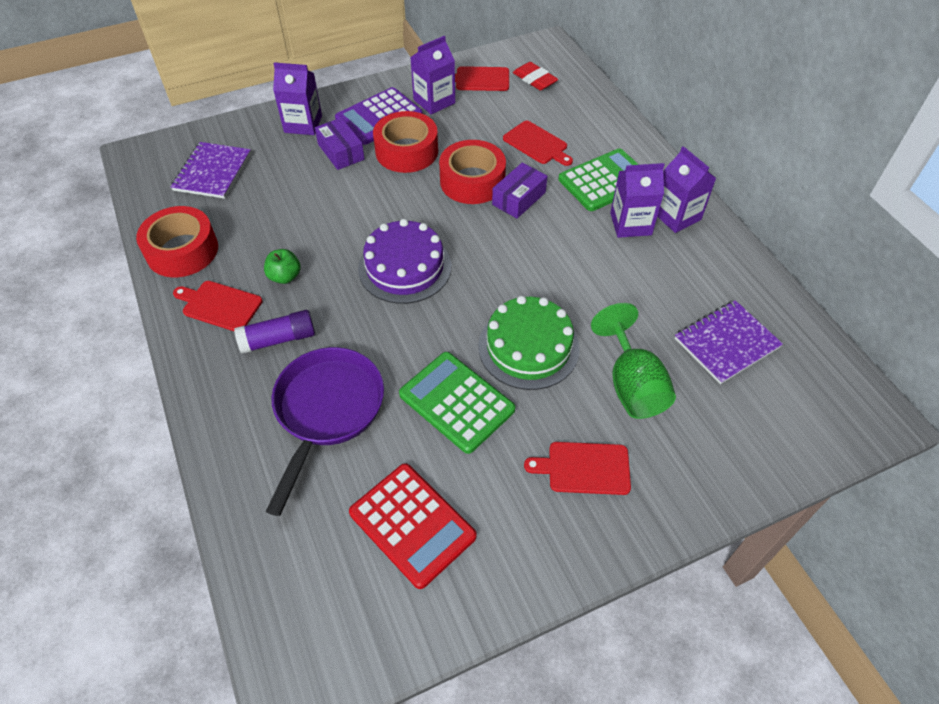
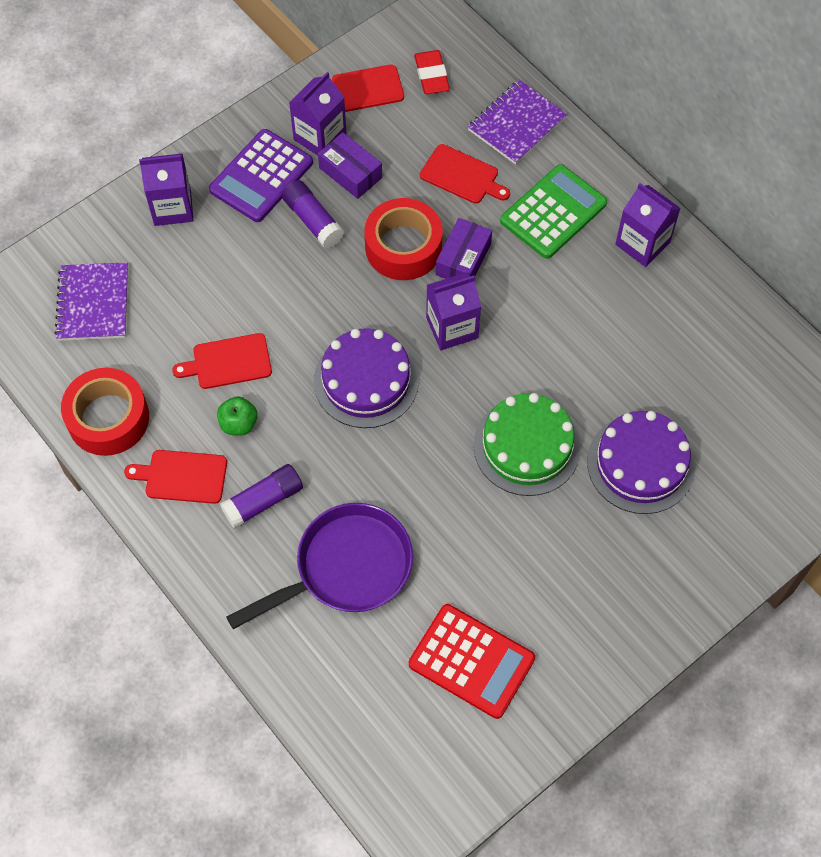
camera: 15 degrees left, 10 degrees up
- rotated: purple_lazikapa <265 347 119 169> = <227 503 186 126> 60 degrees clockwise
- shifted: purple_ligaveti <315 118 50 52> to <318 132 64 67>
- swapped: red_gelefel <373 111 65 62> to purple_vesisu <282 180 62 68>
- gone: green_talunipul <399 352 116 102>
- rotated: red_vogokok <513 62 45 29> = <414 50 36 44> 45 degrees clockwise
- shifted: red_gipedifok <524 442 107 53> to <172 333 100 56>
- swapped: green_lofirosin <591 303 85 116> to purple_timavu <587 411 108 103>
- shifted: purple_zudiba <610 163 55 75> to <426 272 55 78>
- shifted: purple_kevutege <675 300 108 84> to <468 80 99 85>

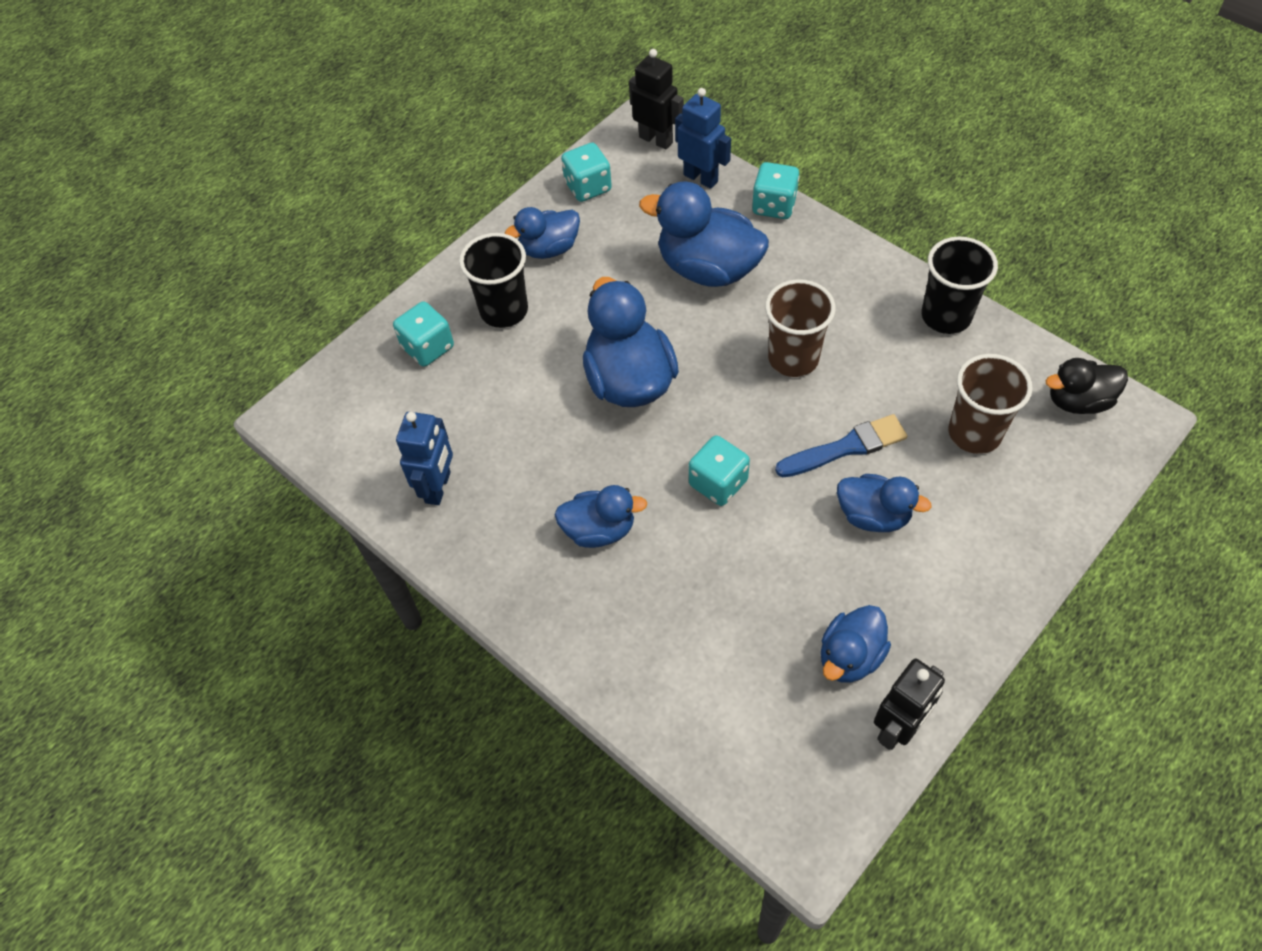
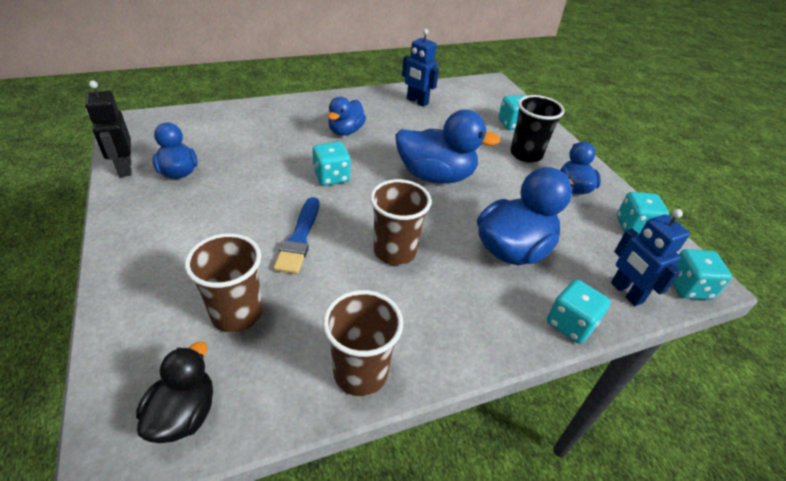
camera: 110 degrees right, 15 degrees down
- swapped: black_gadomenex <629 49 55 101> to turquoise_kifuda <672 249 60 51>
- rotated: blue_gadomenex <675 88 56 101> = <611 209 79 97> 90 degrees clockwise
- gone: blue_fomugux <837 474 95 58>
- repainted: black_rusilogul <922 237 76 97> to brown_rusilogul <323 290 80 106>

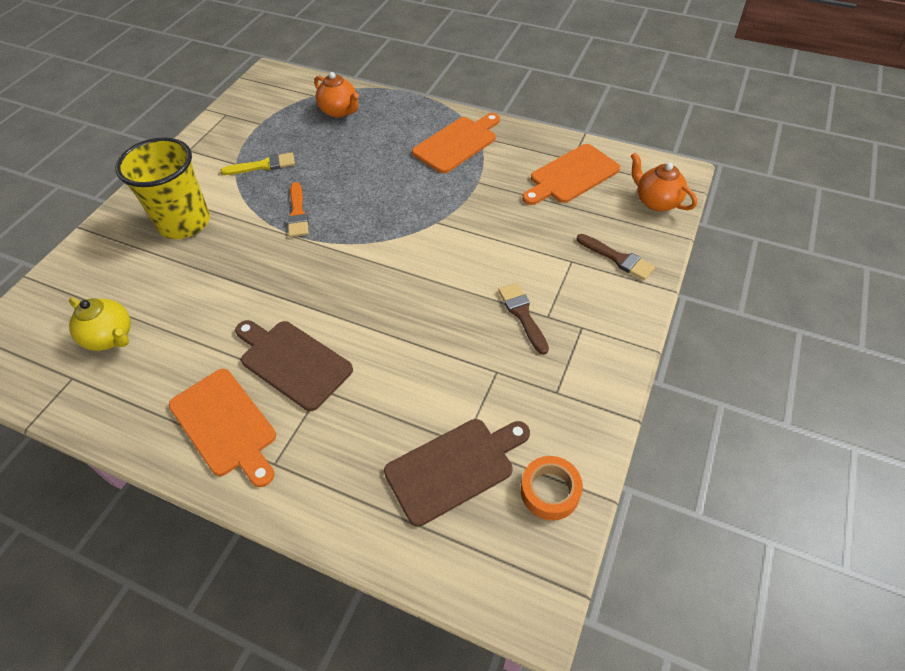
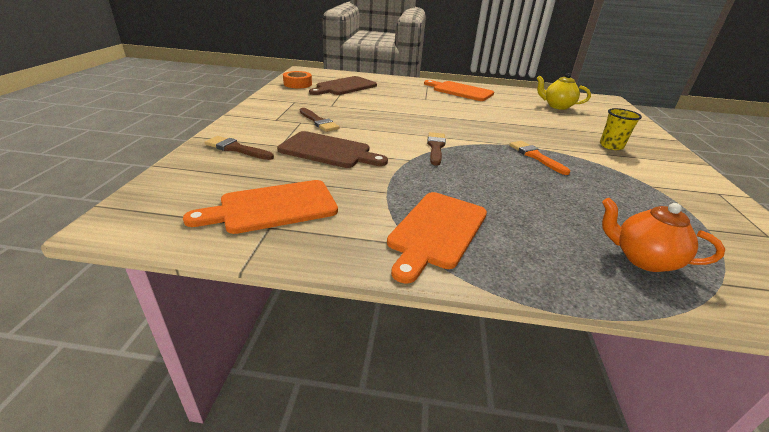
camera: 160 degrees right, 20 degrees down
- scaled: yellow_rusilogul <115 137 95 102> = <600 108 42 42> x0.52
- gone: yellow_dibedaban <221 152 74 23>
- shifted: brown_gipedifok <235 320 118 91> to <277 131 111 37>
- rotated: orange_gipedifok <522 144 98 61> = <183 180 155 54> 150 degrees counterclockwise
- gone: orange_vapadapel <631 153 66 59>
- new: brown_dibedaban <427 132 19 34>

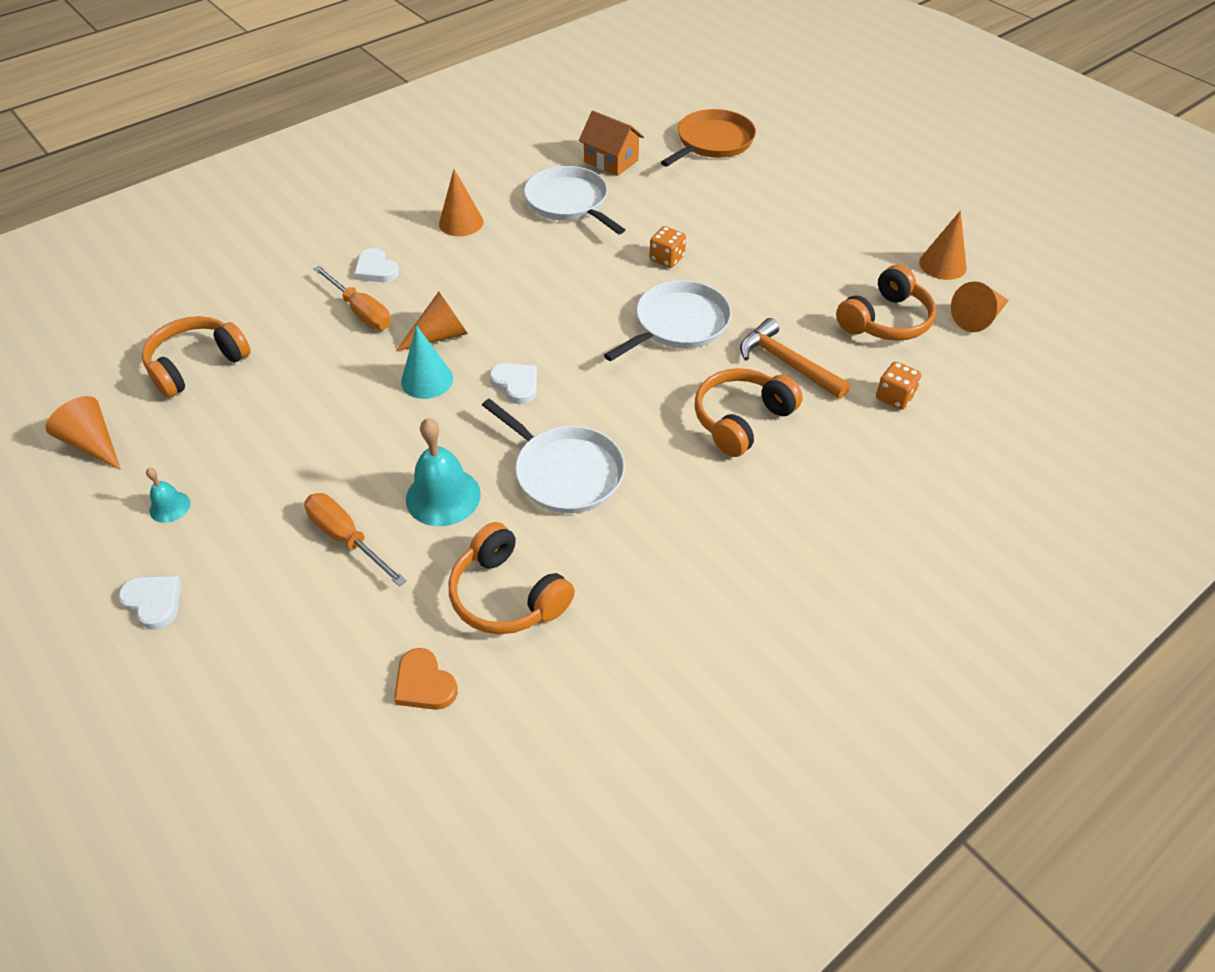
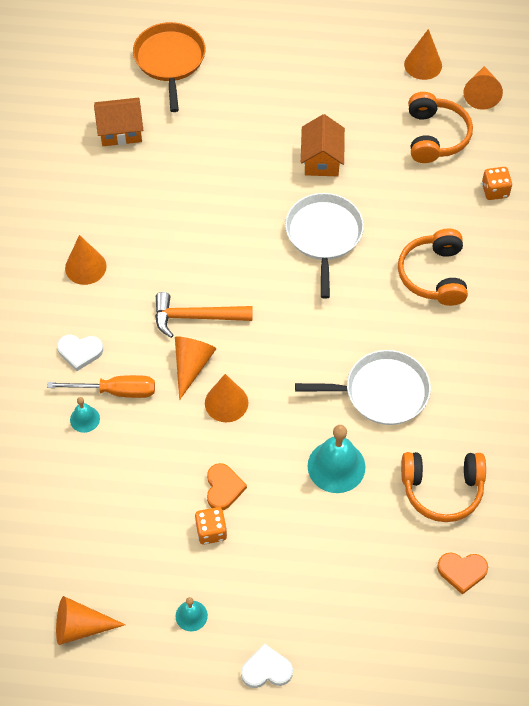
camera: 45 degrees left, 10 degrees up
- gone: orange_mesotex <142 316 109 82>
- gone: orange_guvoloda <304 493 102 93>
- repainted: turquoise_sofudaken <401 326 52 73> to orange_sofudaken <205 374 43 48>
- gone: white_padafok <489 363 48 41>
- gone: white_lazikapa <524 166 101 68>
- shifted: orange_kifuda <649 226 37 42> to <195 507 32 37>
- shifted: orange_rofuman <740 318 110 81> to <155 292 97 46>
- new: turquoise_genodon <70 397 30 36>
- new: orange_padafok <207 463 40 47>
- new: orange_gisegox <301 114 44 62>

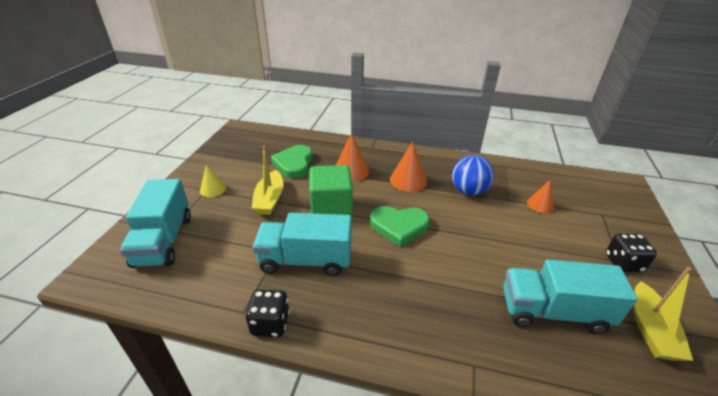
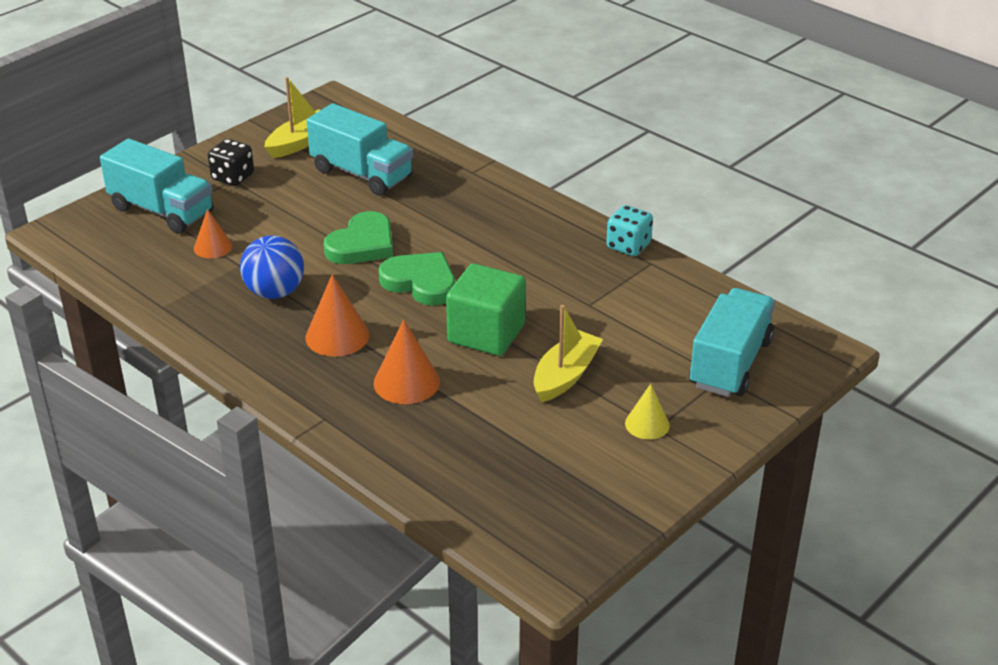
camera: 150 degrees left, 0 degrees up
- repainted: black_kifuda <245 289 45 48> to turquoise_kifuda <606 205 47 51>
- shifted: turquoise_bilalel <253 213 99 63> to <100 138 114 96>
- shifted: green_padafok <271 145 42 33> to <324 211 69 53>

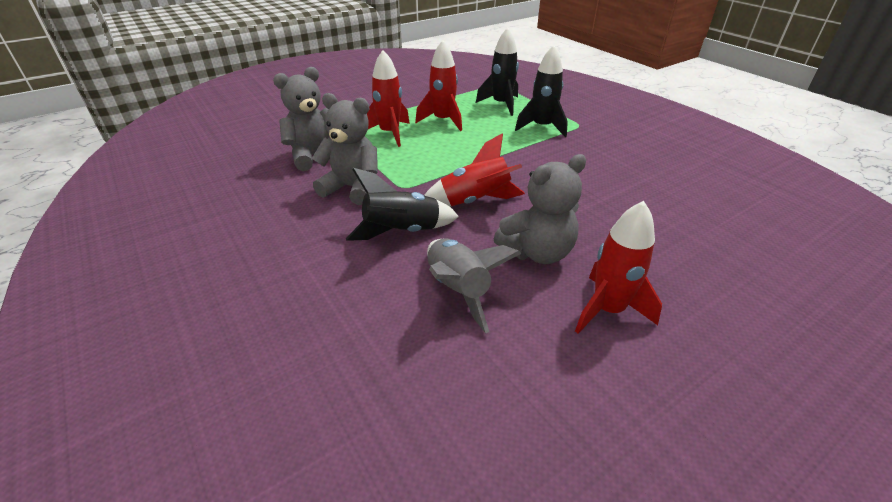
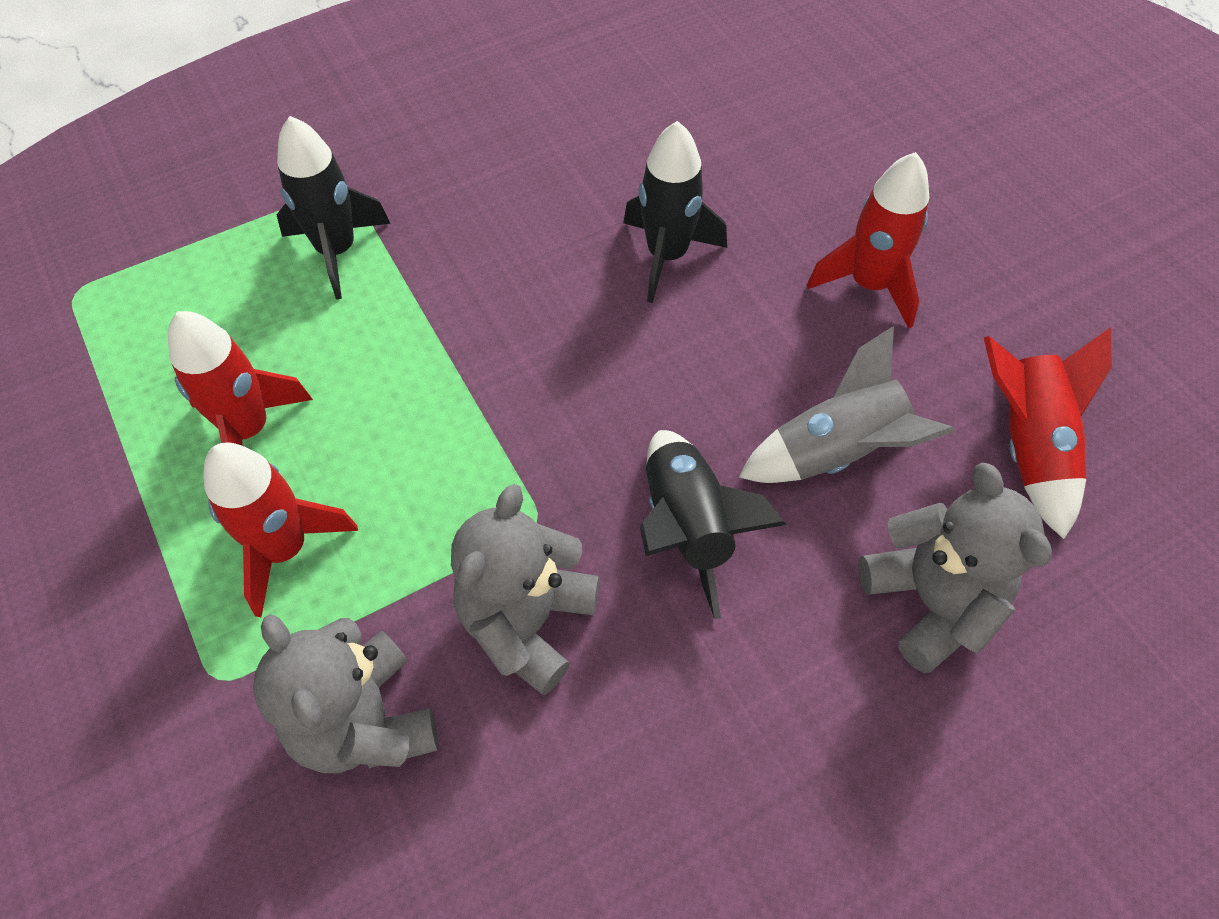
camera: 85 degrees left, 20 degrees up
- shifted: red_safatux <424 133 101 73> to <984 327 128 212>
- shifted: black_safatux <476 27 43 89> to <623 121 104 182>
- shifted: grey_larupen <494 154 92 110> to <858 463 194 210>

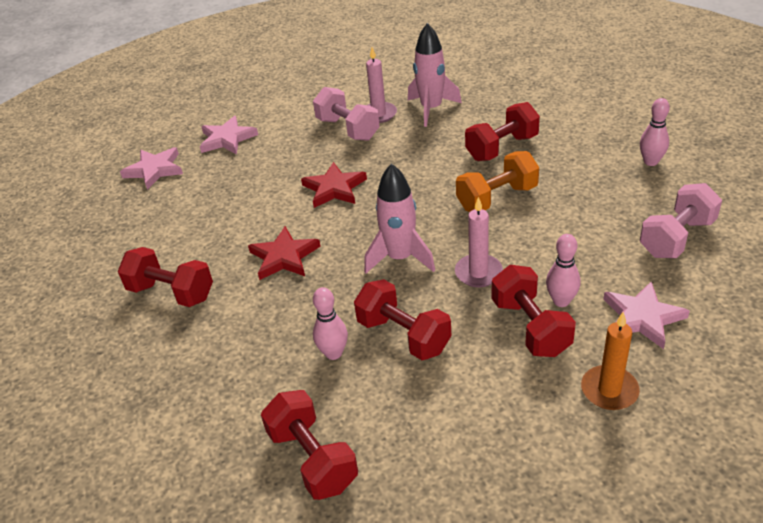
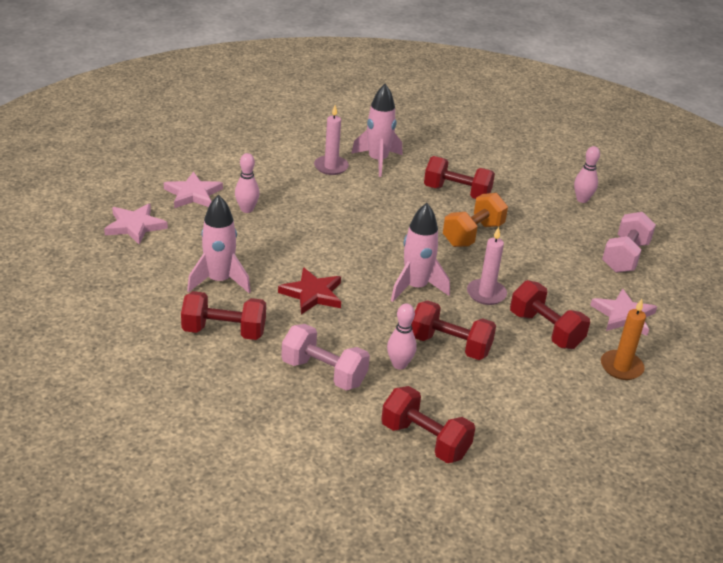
camera: 25 degrees left, 5 degrees down
- gone: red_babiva <301 162 66 46>
- shifted: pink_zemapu <313 87 67 54> to <281 324 89 66>
- rotated: red_zemapu <465 102 75 59> = <424 156 71 43> 75 degrees clockwise
- shifted: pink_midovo <546 234 35 73> to <235 153 25 60>
- new: pink_safatux <187 194 64 99>

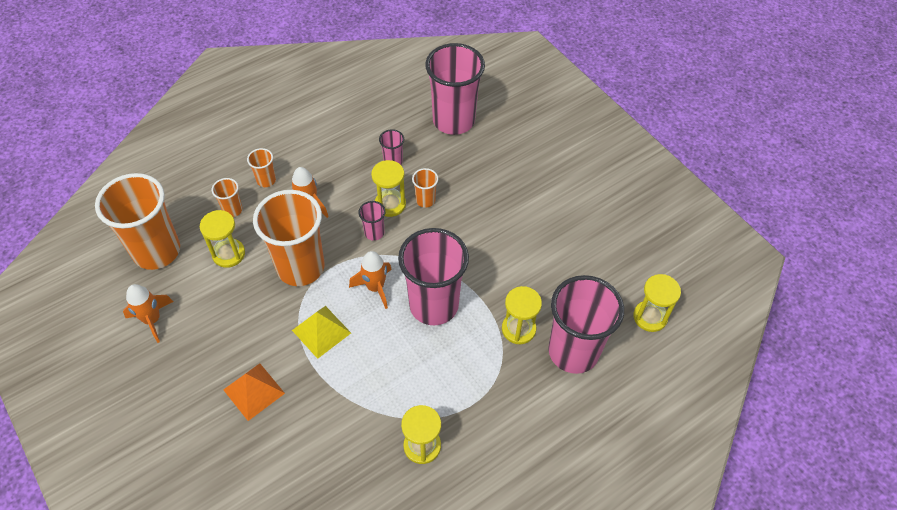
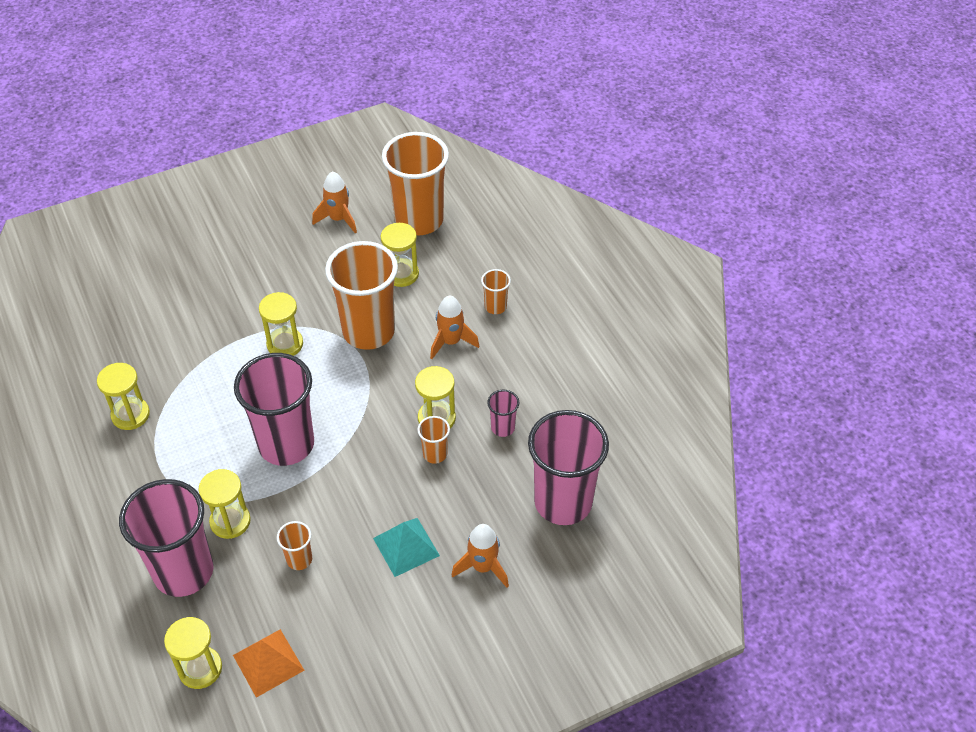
camera: 100 degrees right, 5 degrees down
- shifted: orange_rusilogul <212 178 31 39> to <277 521 35 49>
- shifted: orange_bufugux <223 363 62 58> to <233 629 71 69>
- swapped: yellow_bufugux <292 306 59 53> to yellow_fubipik <259 292 44 64>
- shifted: orange_safatux <349 251 43 58> to <452 524 57 64>
- gone: pink_rusilogul <358 201 28 40>
- new: turquoise_bufugux <373 518 67 59>

